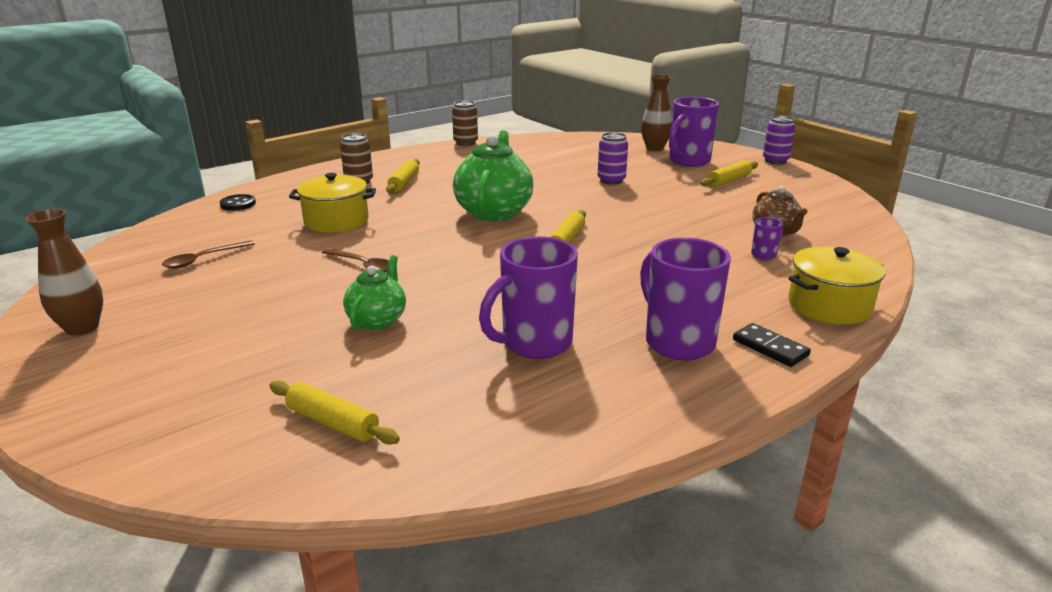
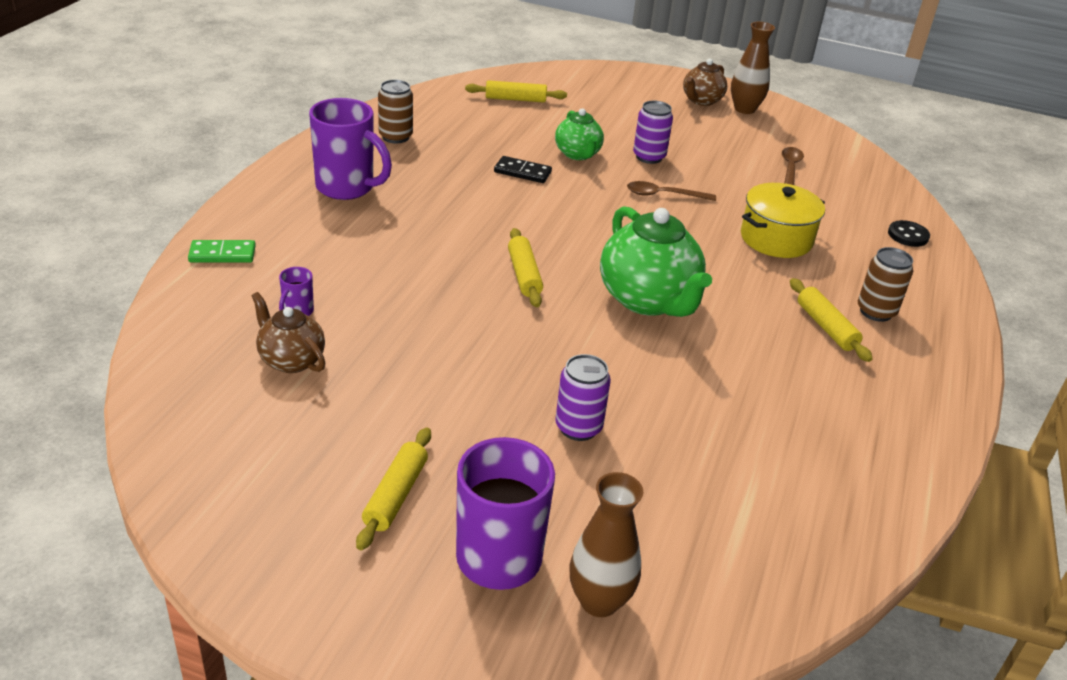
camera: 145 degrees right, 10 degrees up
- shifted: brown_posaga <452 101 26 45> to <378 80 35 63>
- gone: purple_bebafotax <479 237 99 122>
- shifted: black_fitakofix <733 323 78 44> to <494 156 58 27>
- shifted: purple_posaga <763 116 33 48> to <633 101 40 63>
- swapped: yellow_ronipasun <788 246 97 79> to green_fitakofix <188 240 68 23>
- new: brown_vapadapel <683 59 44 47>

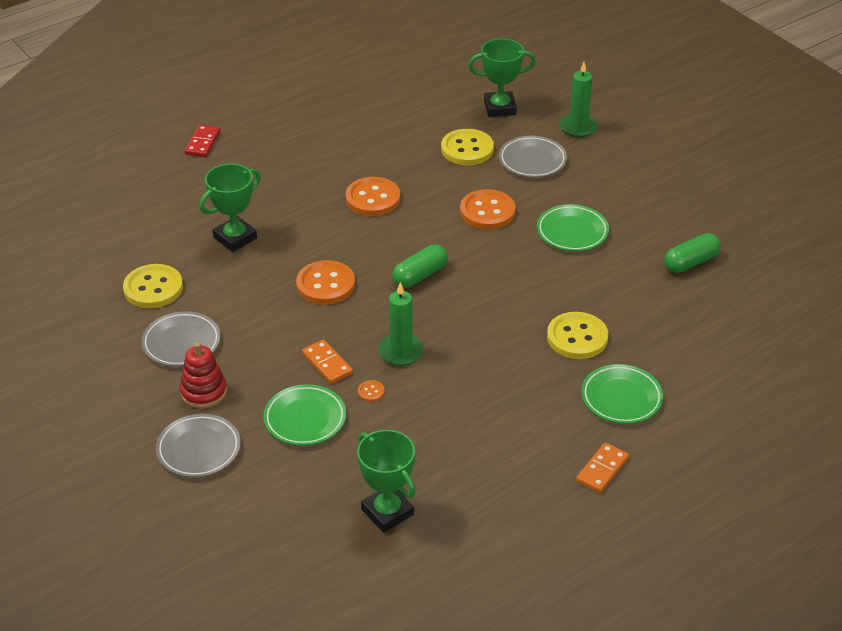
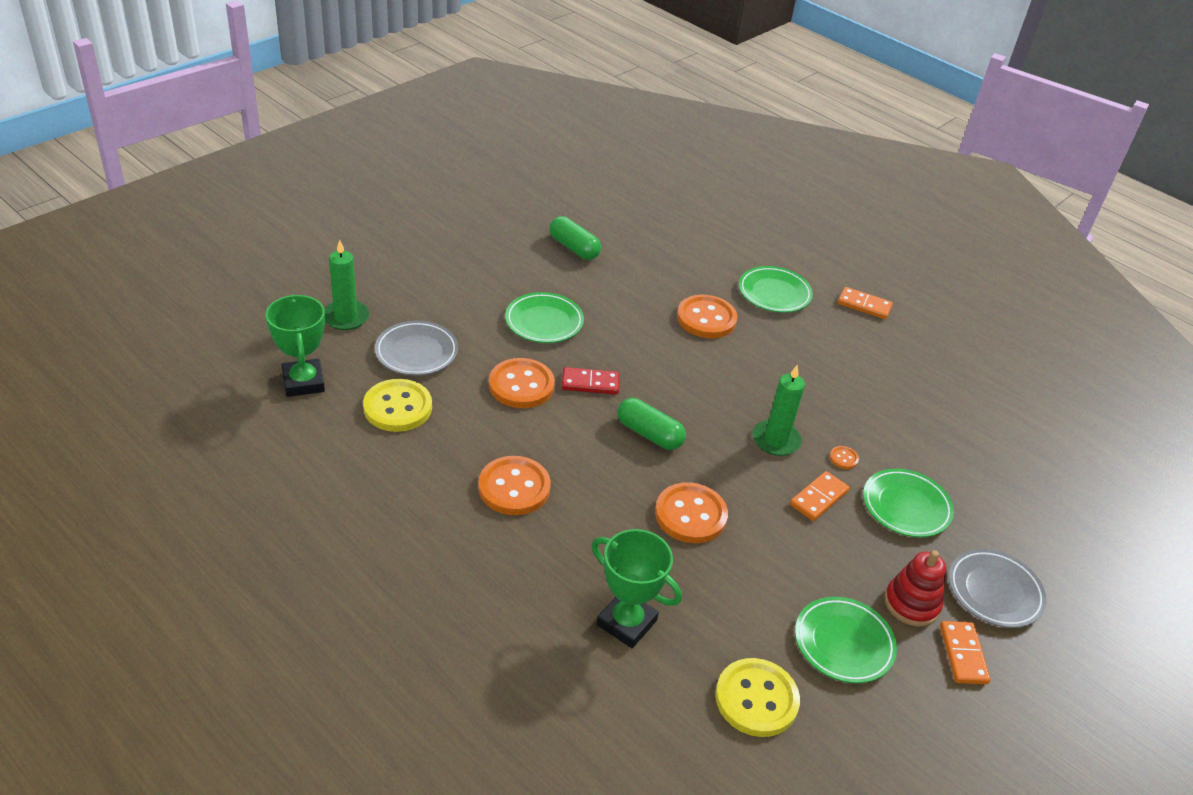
camera: 105 degrees left, 0 degrees up
- repainted: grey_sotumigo <141 311 80 56> to green_sotumigo <795 597 102 86>
- shifted: red_fitakofix <185 125 35 32> to <562 367 57 28>
- gone: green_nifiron <357 430 59 103>
- repainted: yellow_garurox <547 312 61 47> to orange_garurox <677 295 61 43>
- new: orange_fitakofix <940 621 51 63>

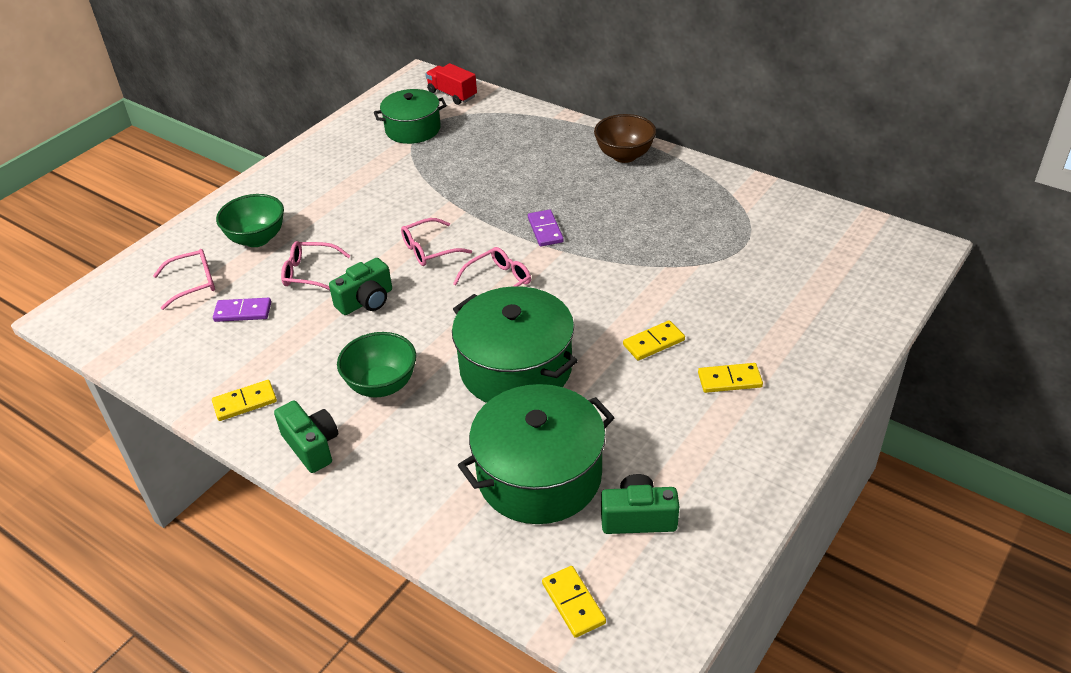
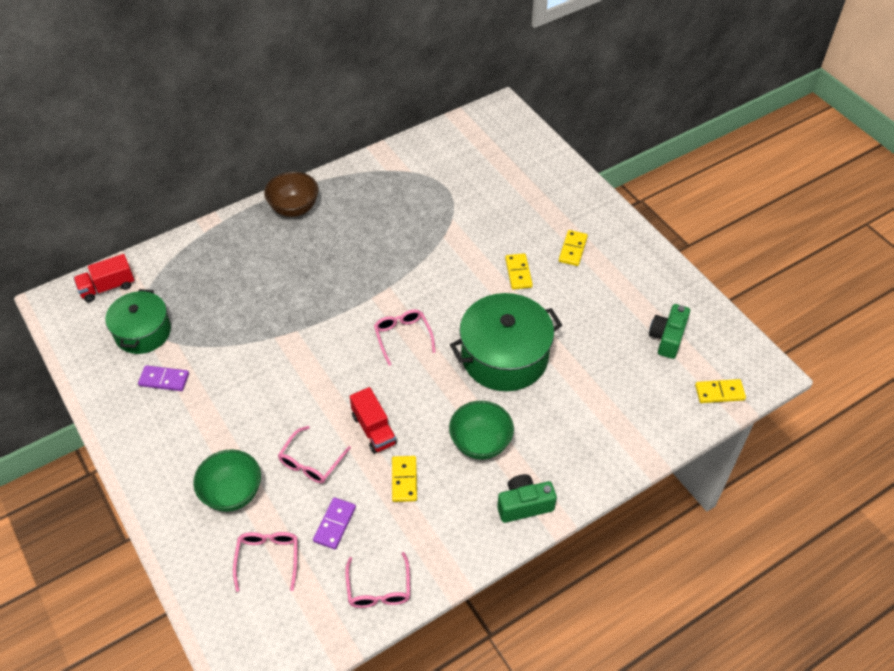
camera: 70 degrees left, 10 degrees up
- shifted: yellow_fitakofix <212 380 65 41> to <392 456 25 46>
- swapped: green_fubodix <329 258 63 57> to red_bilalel <350 387 47 67>
- shifted: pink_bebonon <401 218 71 48> to <345 552 65 56>
- gone: green_ronipasun <458 384 157 140>
- shifted: purple_fitakofix <528 209 36 37> to <138 365 51 26>

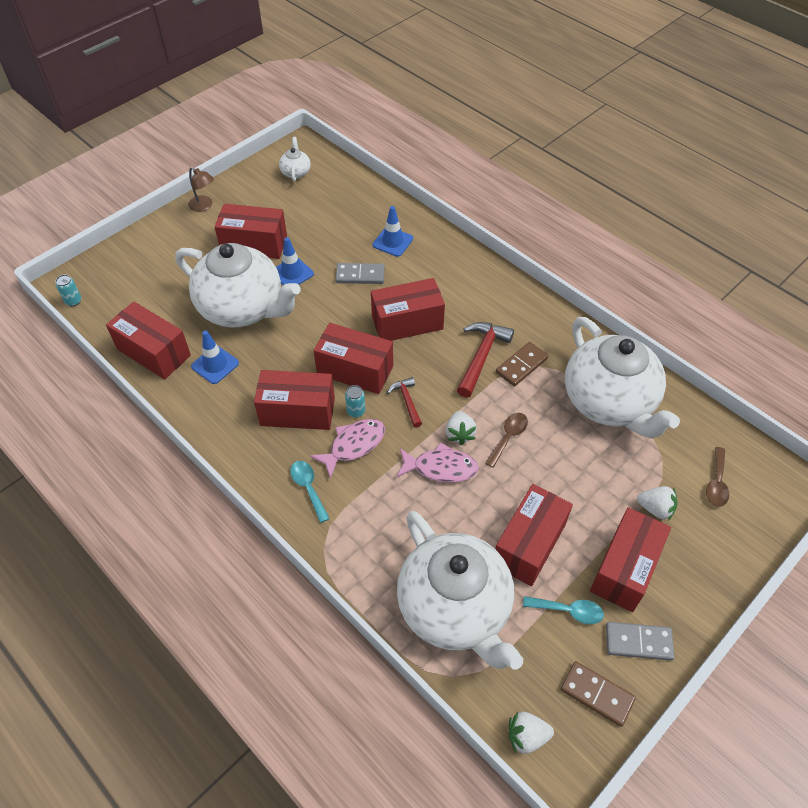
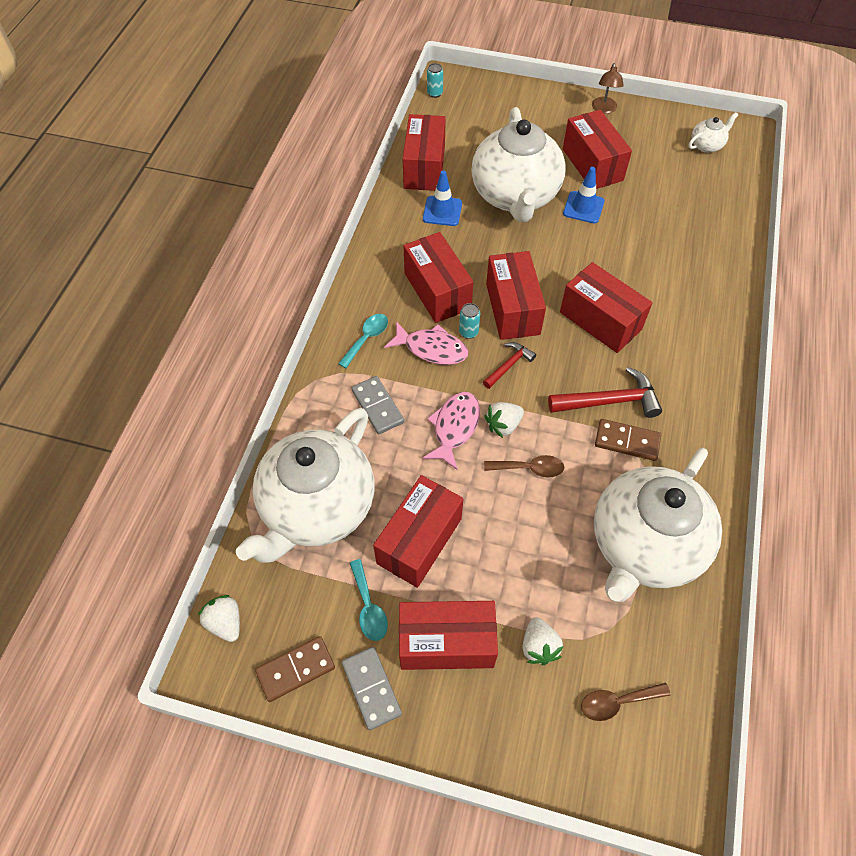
camera: 60 degrees right, 5 degrees up
- shifted: grey_fitakofix <336 263 49 21> to <351 376 53 58>
- gone: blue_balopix <373 206 40 51>
- rotated: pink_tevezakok <396 442 83 41> = <422 392 58 78> 135 degrees counterclockwise
- rotated: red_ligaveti <495 484 78 102> = <373 475 90 113> 60 degrees counterclockwise
- rotated: brown_fitakofix <561 661 75 66> = <255 636 80 66> 60 degrees clockwise

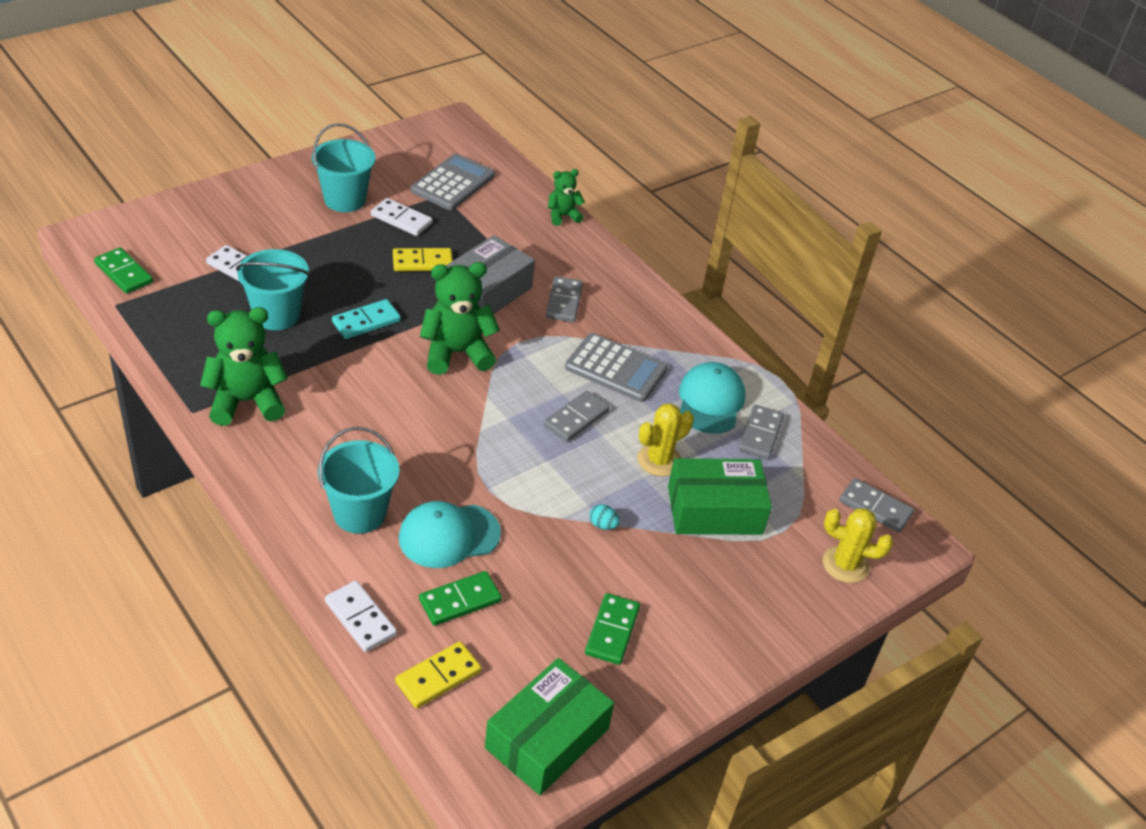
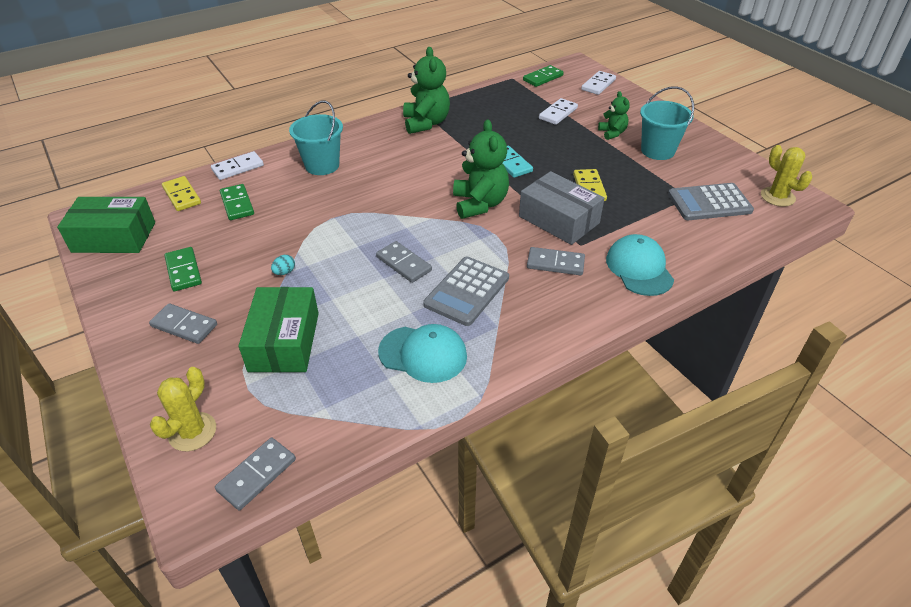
camera: 100 degrees right, 0 degrees up
- gone: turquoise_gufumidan <236 249 74 81>
- shifted: white_fitakofix <371 198 62 38> to <581 71 35 24>
- shifted: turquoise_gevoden <399 501 102 67> to <606 234 68 62>
- rotated: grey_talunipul <411 153 84 57> = <668 183 86 37> 135 degrees clockwise
- rotated: green_ligaveti <485 658 129 137> = <57 197 98 56> 45 degrees counterclockwise
- shifted: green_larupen <548 169 37 57> to <598 91 32 49>
- rotated: green_fitakofix <585 593 55 72> = <164 247 38 44> 45 degrees clockwise
- shifted: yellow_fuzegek <637 403 57 74> to <761 145 51 62>
- shifted: grey_fitakofix <738 405 46 55> to <149 303 68 41>

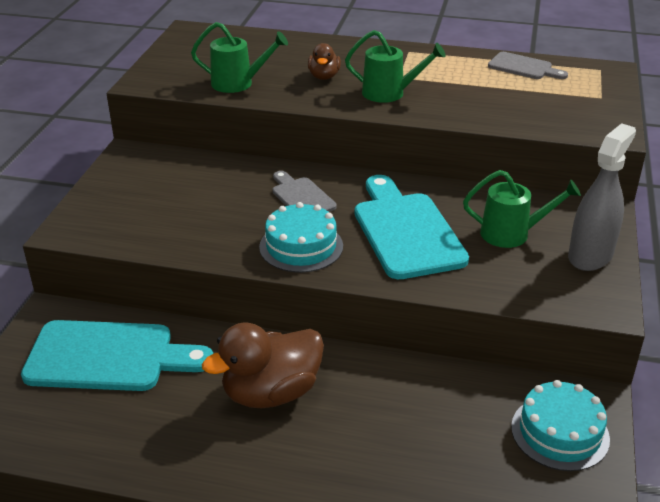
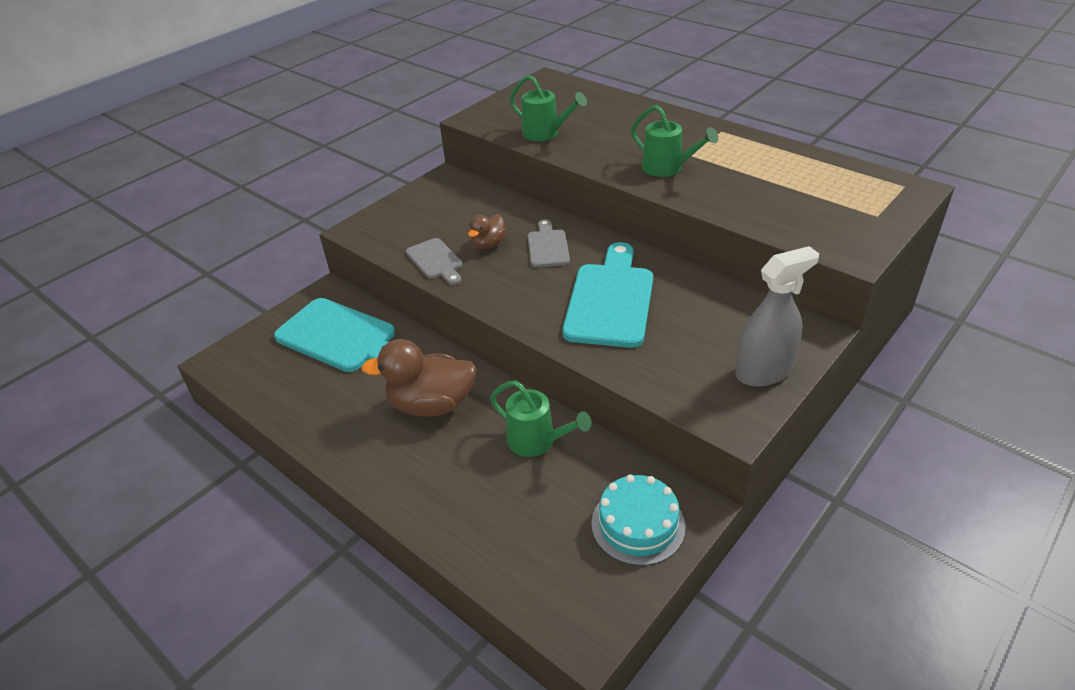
camera: 30 degrees right, 5 degrees up
- gone: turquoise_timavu <259 202 84 71>
- shifted: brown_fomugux <308 43 33 37> to <468 214 39 35>
- shifted: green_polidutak <463 170 118 78> to <490 381 102 76>
- shifted: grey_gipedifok <488 52 80 27> to <406 238 56 47>

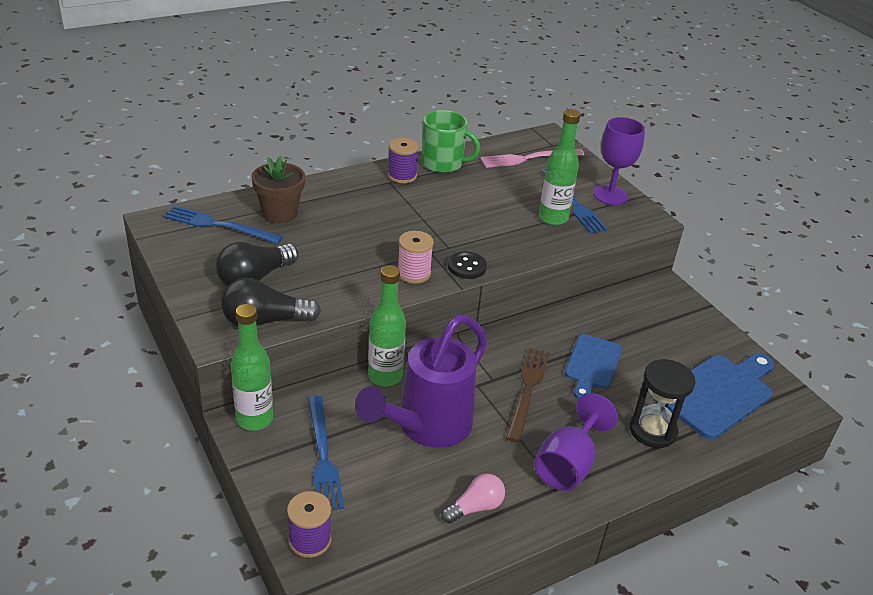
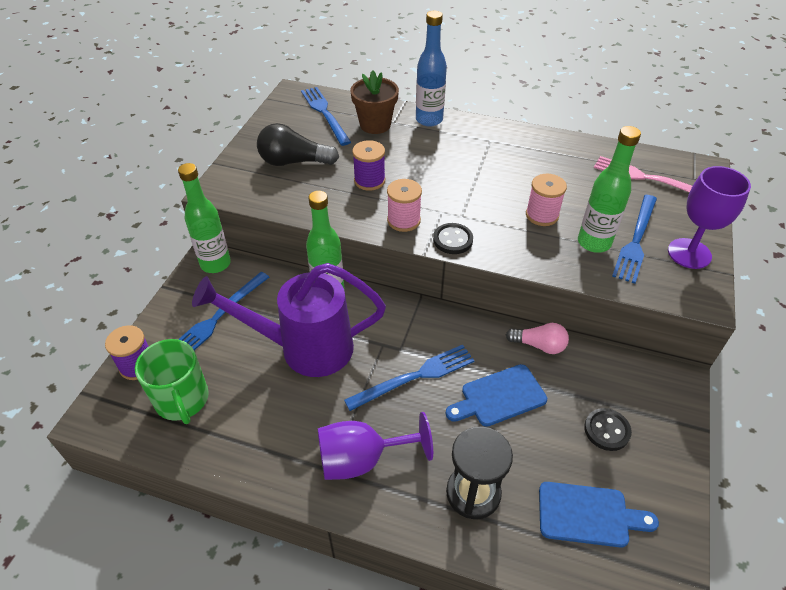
camera: 50 degrees right, 10 degrees up
- gone: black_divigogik <221 278 100 48>
- shifted: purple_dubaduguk <388 138 31 45> to <352 140 33 51>
- shifted: green_bebafotax <421 110 59 63> to <135 339 74 85>
- shifted: pink_divigogik <441 474 64 50> to <506 323 63 31>
- repainted: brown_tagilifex <506 348 44 95> to blue_tagilifex <344 344 131 67>
- scaled: blue_gipedifok <657 353 117 86> = <539 482 120 66> x0.65
- new: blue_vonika <416 11 31 116>
- new: pink_dubaduguk <526 174 41 52>
- new: black_garurox <584 408 48 43>

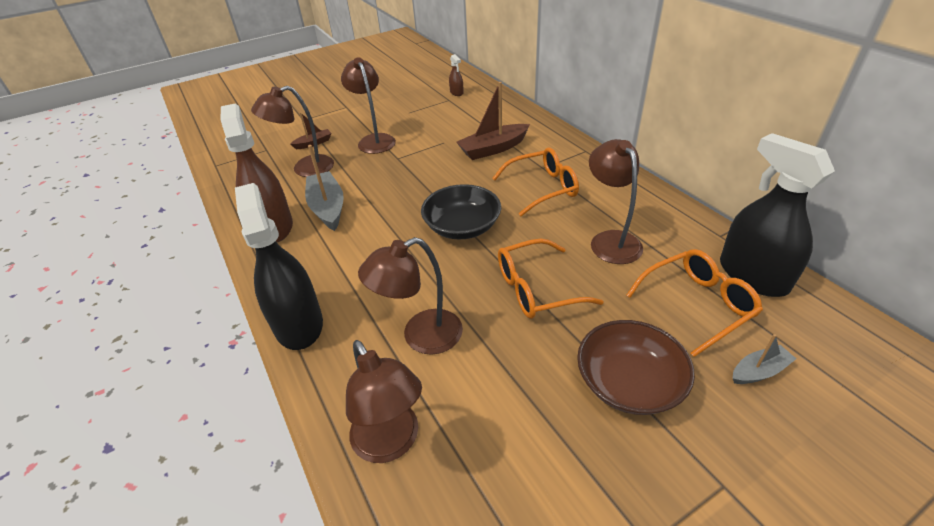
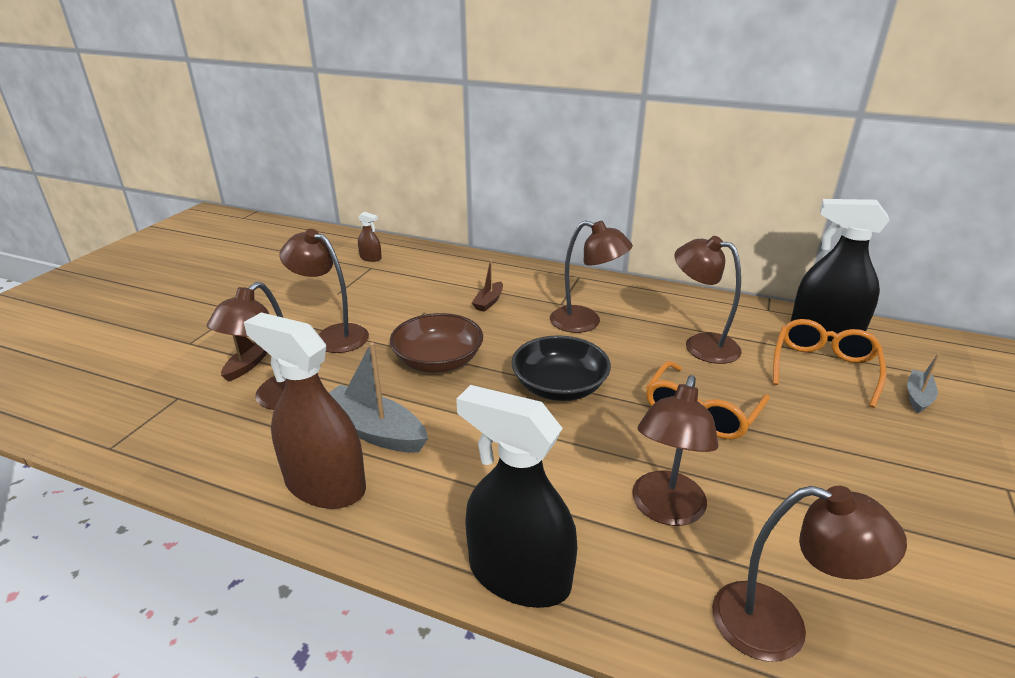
camera: 40 degrees left, 10 degrees down
- scaled: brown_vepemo <456 82 74 78> = <472 259 31 53> x0.55
- swapped: orange_bebonon <492 148 87 68> to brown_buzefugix <550 221 83 112>
- shifted: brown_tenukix <577 320 118 95> to <390 313 93 59>

